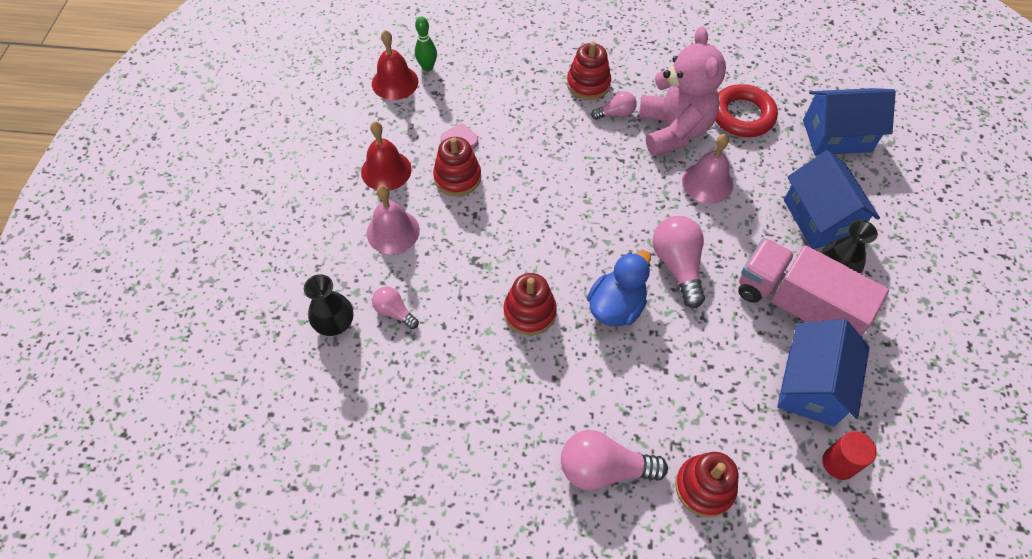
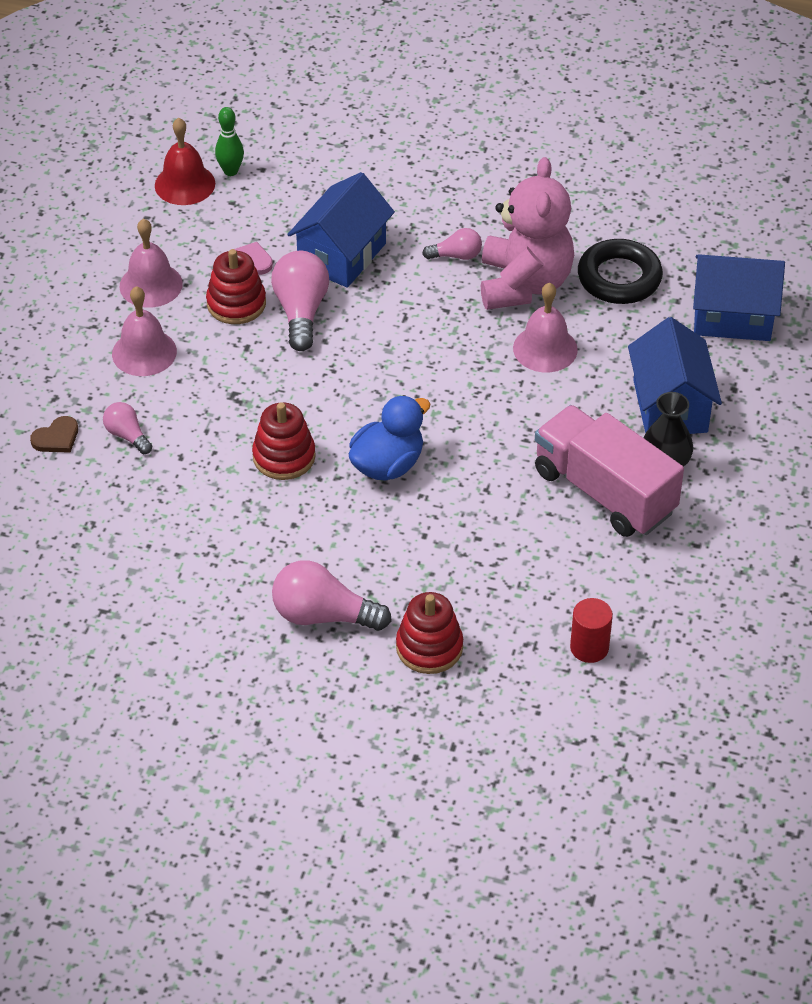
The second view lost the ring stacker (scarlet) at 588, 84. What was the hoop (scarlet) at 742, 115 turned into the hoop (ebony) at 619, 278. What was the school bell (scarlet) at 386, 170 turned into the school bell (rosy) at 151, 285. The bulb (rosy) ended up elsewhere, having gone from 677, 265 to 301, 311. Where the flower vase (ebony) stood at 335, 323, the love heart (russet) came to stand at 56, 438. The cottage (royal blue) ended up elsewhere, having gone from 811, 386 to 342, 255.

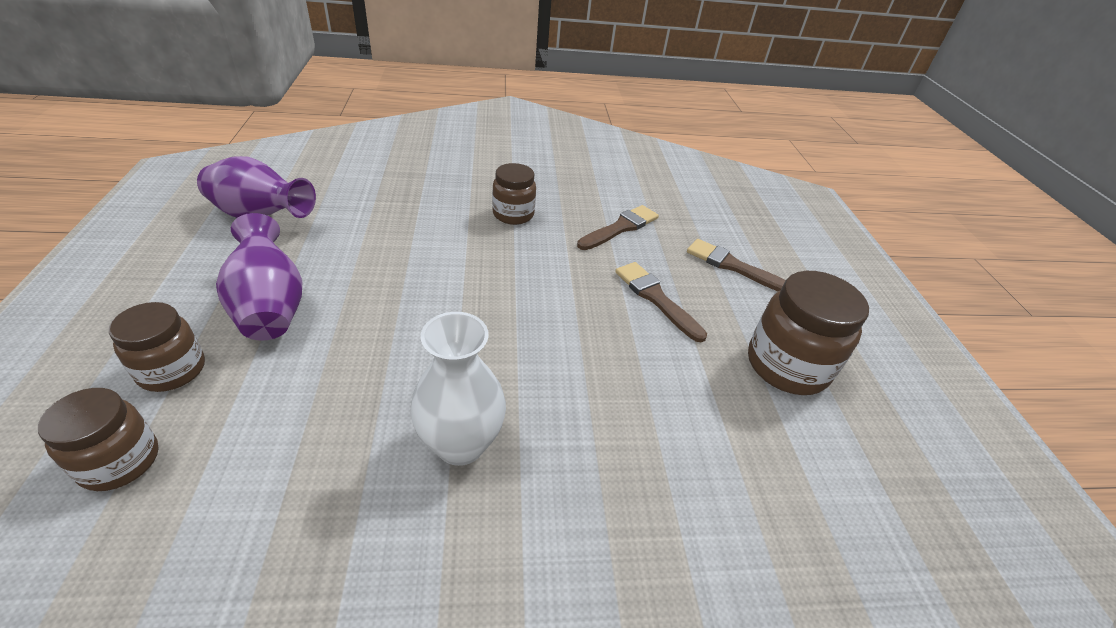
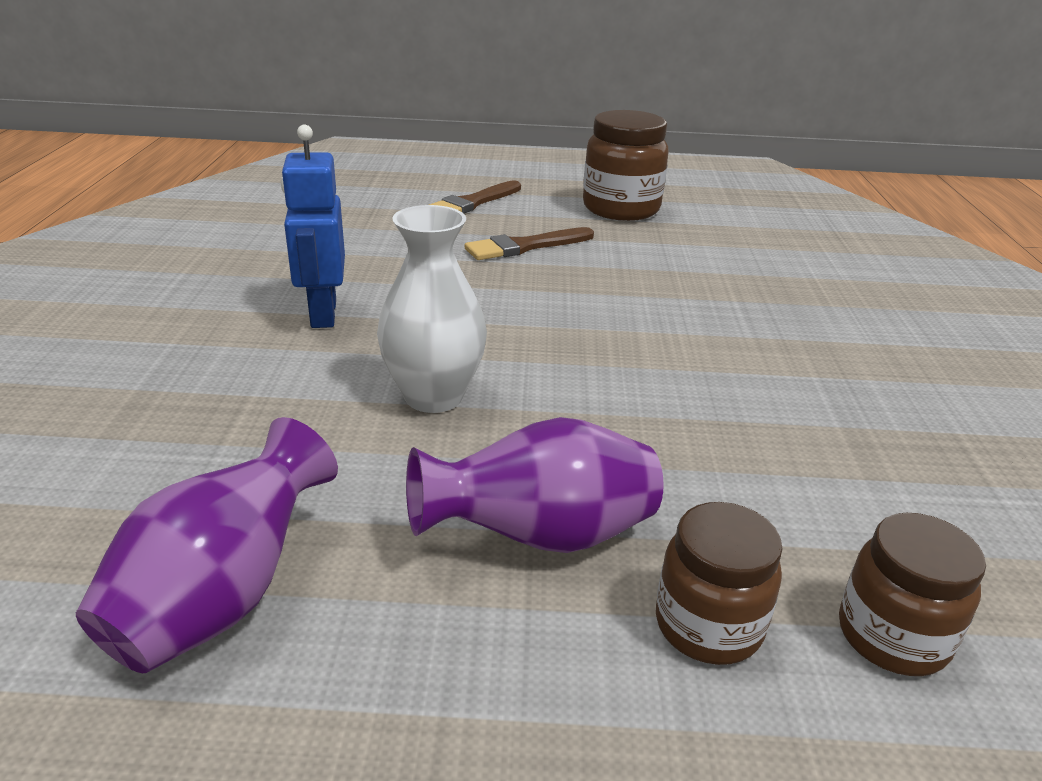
Where the jar (russet) stood at 513, 214, the robot (royal blue) came to stand at 323, 314. The second view lost the paintbrush (russet) at 620, 228. The flower vase (pure white) ended up elsewhere, having gone from 460, 444 to 433, 396.

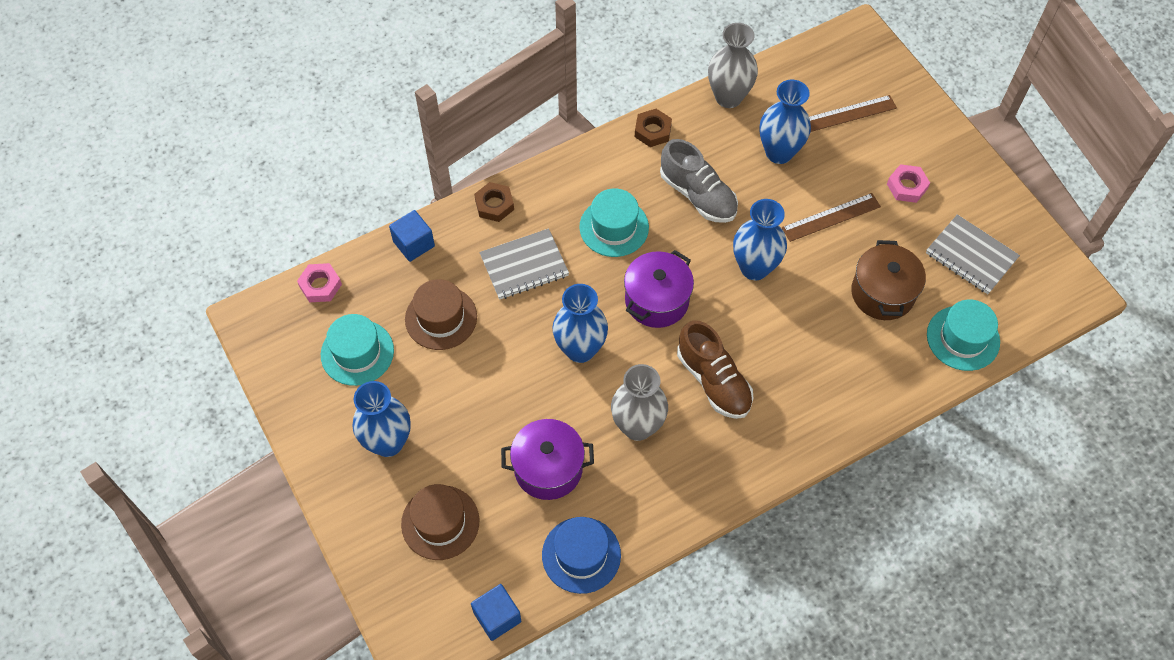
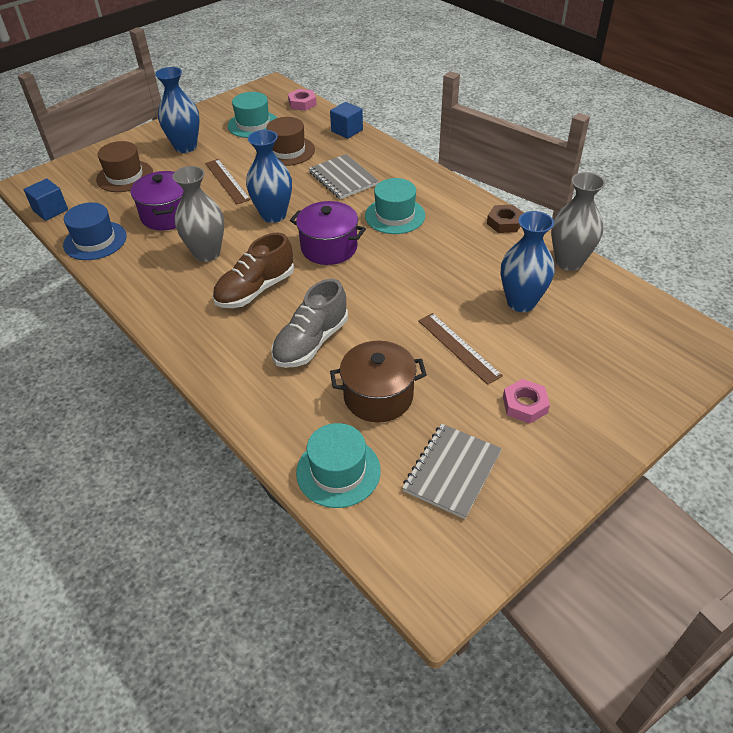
The straightedge (russet) ended up elsewhere, having gone from 848, 114 to 227, 181. The shoe (gray) ended up elsewhere, having gone from 698, 195 to 311, 342. The second view lost the hexagon nut (russet) at 494, 205. The second view lost the flower vase (royal blue) at 754, 267.

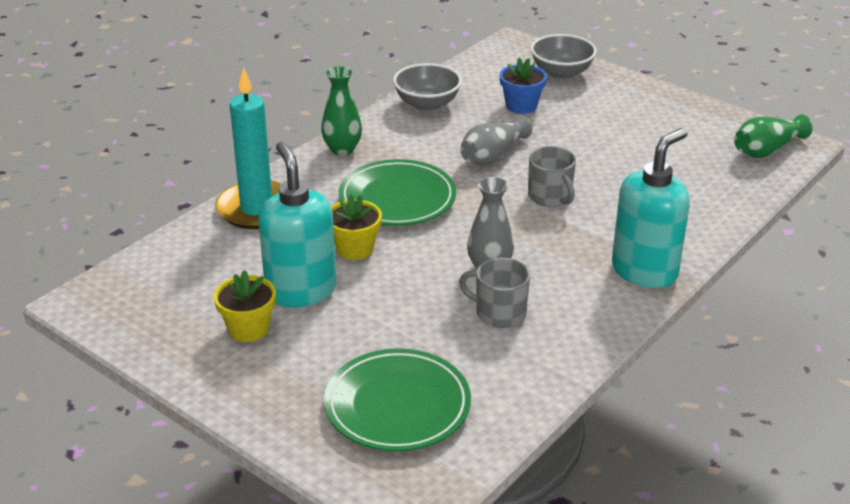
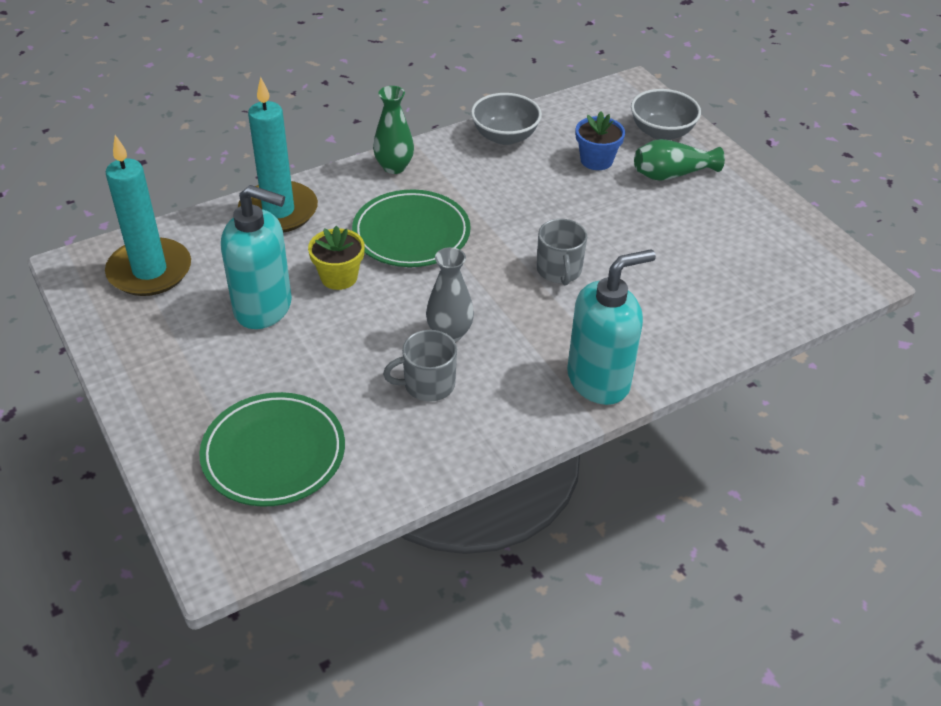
The flower vase (green) ended up elsewhere, having gone from 767, 150 to 672, 174. The second view lost the flower vase (gray) at 493, 155. The soap dispenser (turquoise) at 300, 291 ended up facing another way, 105 degrees clockwise from before. The mug (gray) at 499, 313 ended up facing another way, 60 degrees counterclockwise from before. The second view lost the potted plant (yellow) at 248, 329. The second view gained the pillar candle (turquoise) at 150, 271.

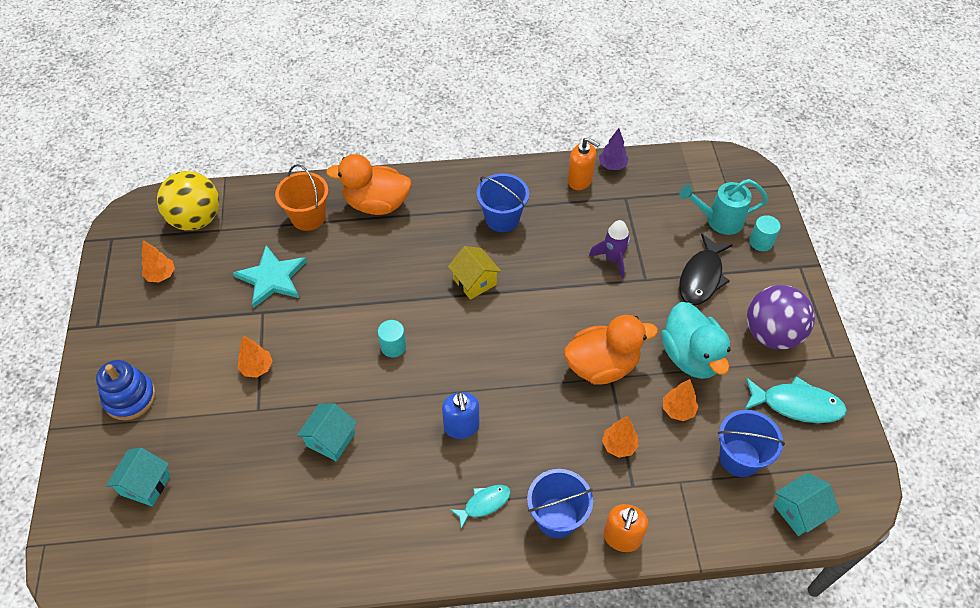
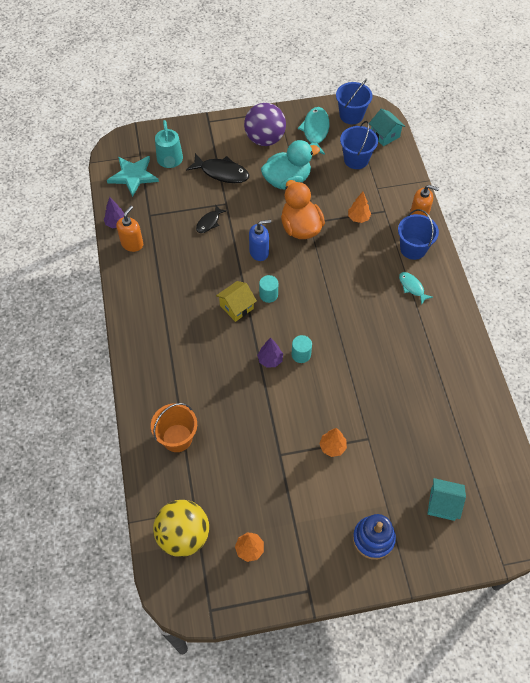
The second view lost the toy duck (orange) at 376, 204. The sand bucket (royal blue) ended up elsewhere, having gone from 502, 218 to 351, 115. The cylinder shape (turquoise) ended up elsewhere, having gone from 761, 242 to 268, 295. Where the rocket (royal purple) stood at 613, 259, the fish figure (ebony) came to stand at 209, 222. The star (turquoise) ended up elsewhere, having gone from 272, 278 to 133, 176. The second view lost the toy tree (orange) at 678, 410. The soap dispenser (royal blue) ended up elsewhere, having gone from 461, 427 to 259, 252. The second view lost the cottage (turquoise) at 330, 439. The second view gained the toy tree (royal purple) at 270, 360.

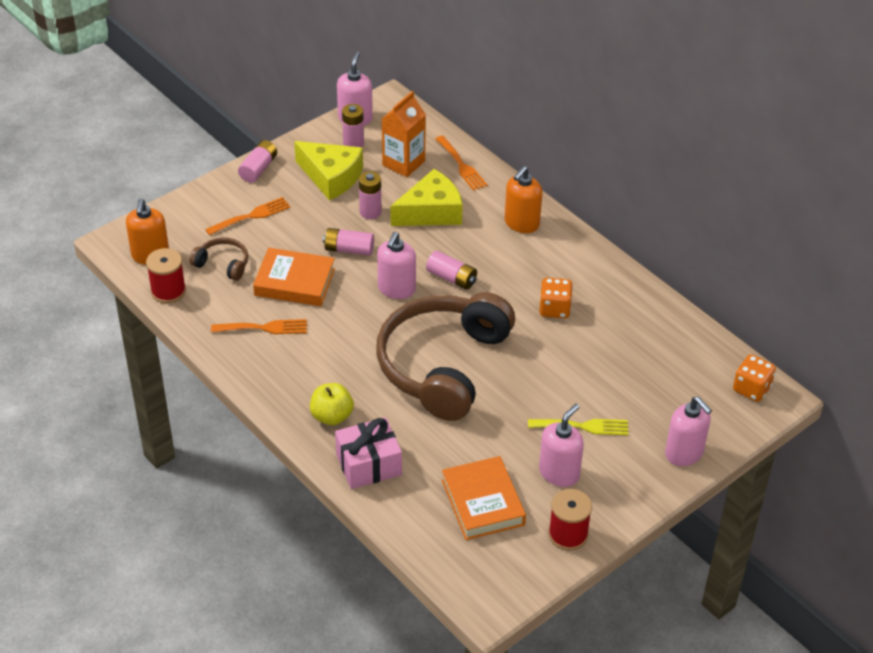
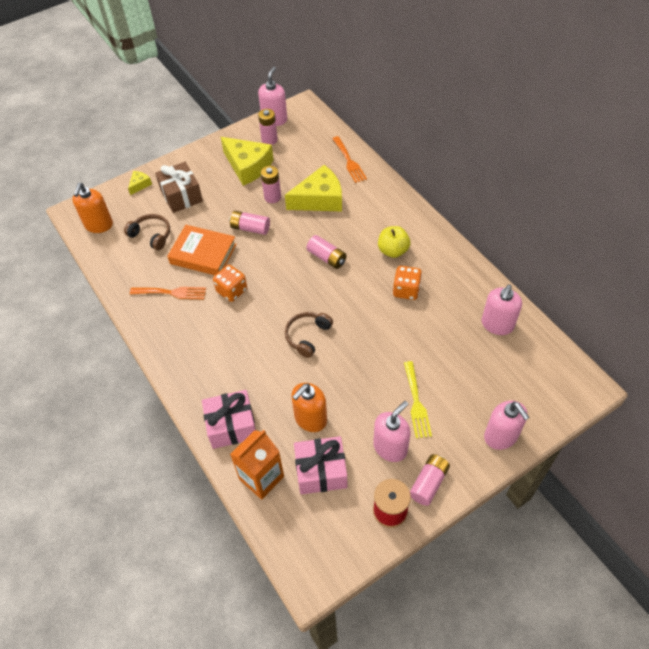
The juice carton (orange) ended up elsewhere, having gone from 403, 163 to 261, 478. The AA battery (rosy) ended up elsewhere, having gone from 258, 169 to 428, 483. The soap dispenser (orange) ended up elsewhere, having gone from 521, 223 to 310, 419. Where the dinner fork (orange) stood at 251, 216, the present (russet) came to stand at 181, 196. The soap dispenser (rosy) ended up elsewhere, having gone from 396, 289 to 497, 324. The second view lost the spool (scarlet) at 168, 291. The size of the headphones (russet) at 442, 365 changed by a factor of 0.41. The die (orange) ended up elsewhere, having gone from 751, 389 to 232, 290. The apple fruit (yellow) ended up elsewhere, having gone from 332, 416 to 393, 250. The dinner fork (yellow) at 583, 426 ended up facing another way, 75 degrees clockwise from before. Where the hardback (orange) stood at 483, 502, the present (rosy) came to stand at 321, 471. The second view gained the cheese (yellow) at 140, 185.

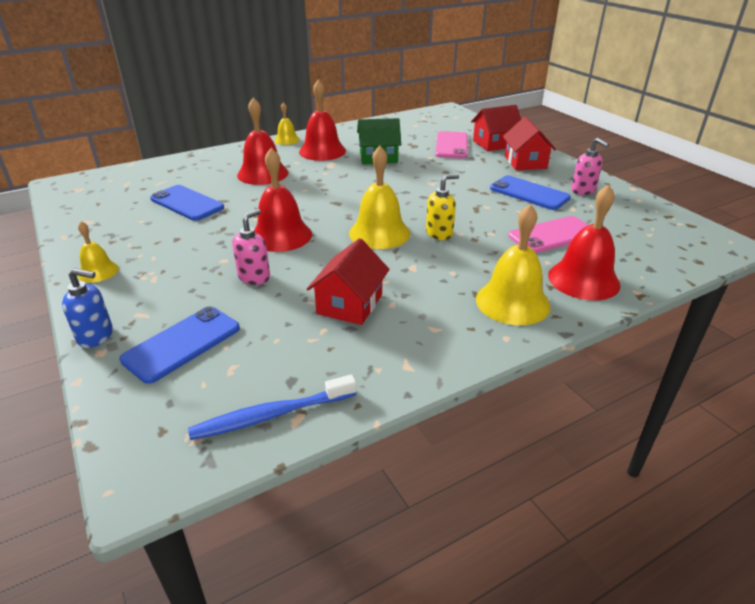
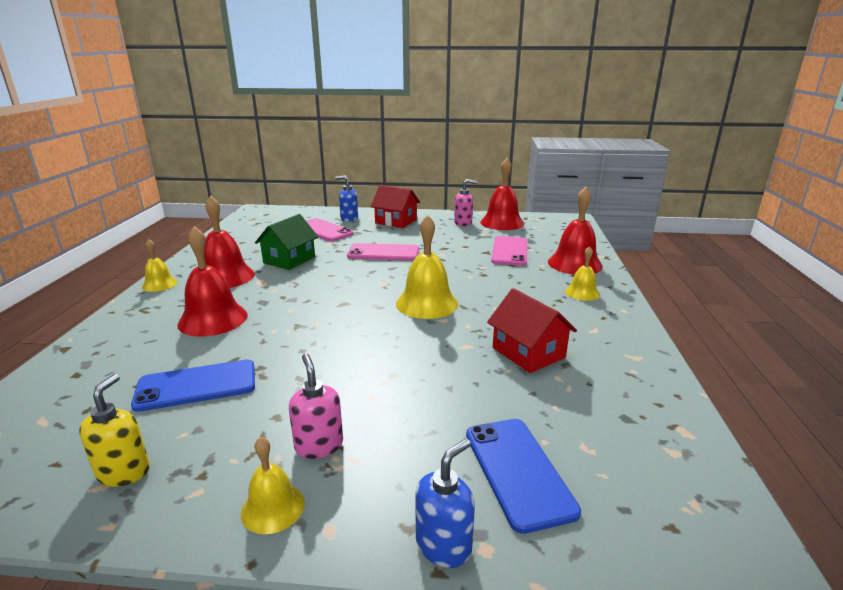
Where the cottage (scarlet) stood at 494, 143, the soap dispenser (royal blue) came to stand at 349, 218. The school bell (scarlet) ended up elsewhere, having gone from 281, 235 to 502, 223. The soap dispenser (yellow) ended up elsewhere, having gone from 439, 233 to 124, 472. The second view lost the mobile phone (royal blue) at 529, 193. The size of the school bell (yellow) at 512, 302 changed by a factor of 0.56. The soap dispenser (rosy) ended up elsewhere, having gone from 254, 277 to 319, 445. The second view lost the toothbrush (royal blue) at 271, 415. The second view gained the mobile phone (rosy) at 383, 253.

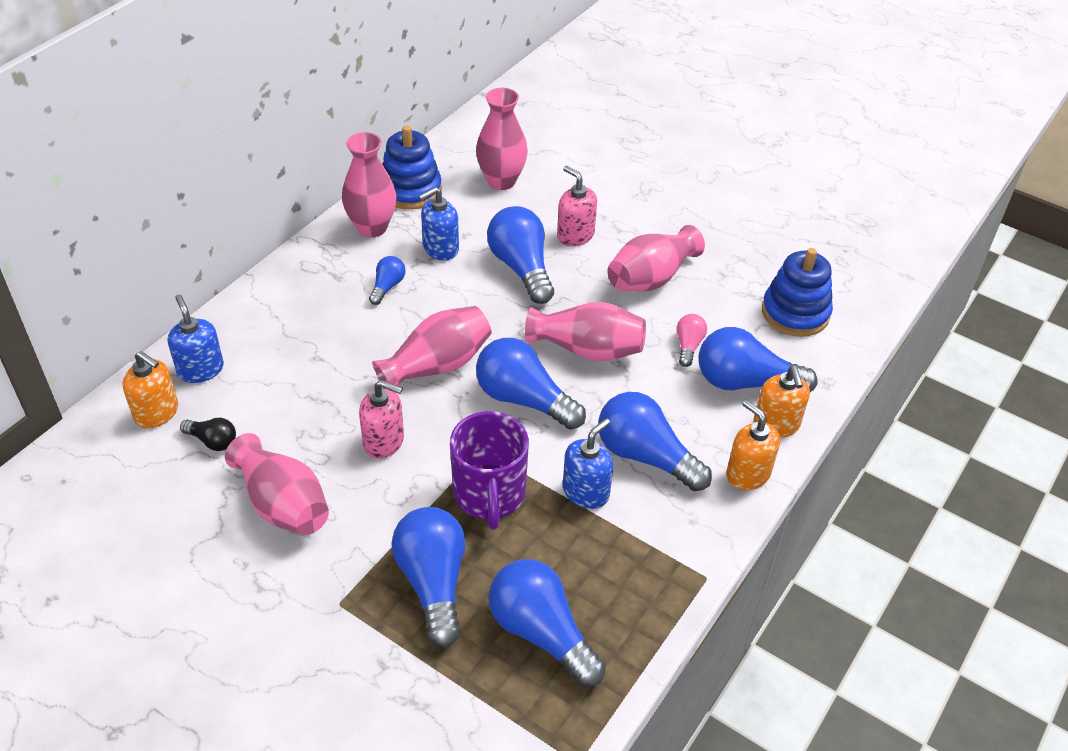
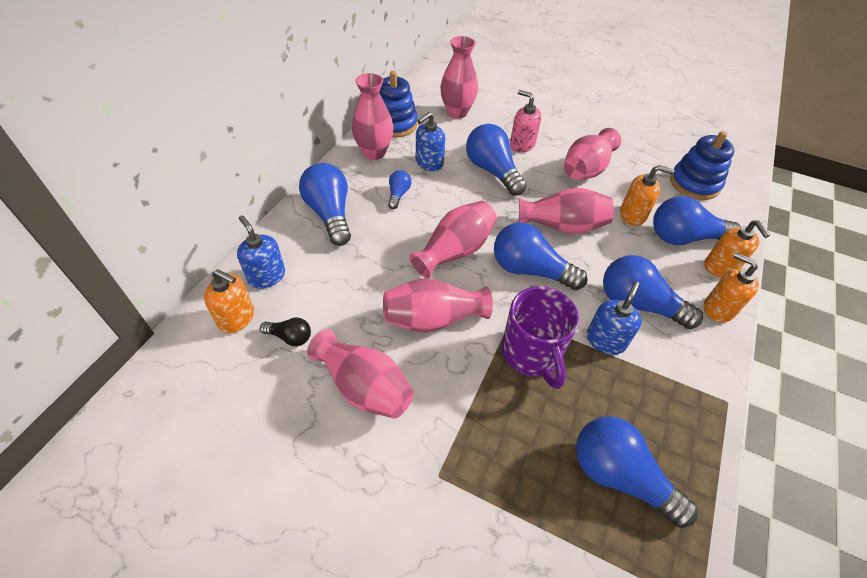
Where the bulb (rosy) stood at 688, 346, the soap dispenser (orange) came to stand at 632, 215. Where the soap dispenser (rosy) stood at 384, 441, the flower vase (rosy) came to stand at 433, 319. The bulb (royal blue) ended up elsewhere, having gone from 433, 583 to 330, 214.

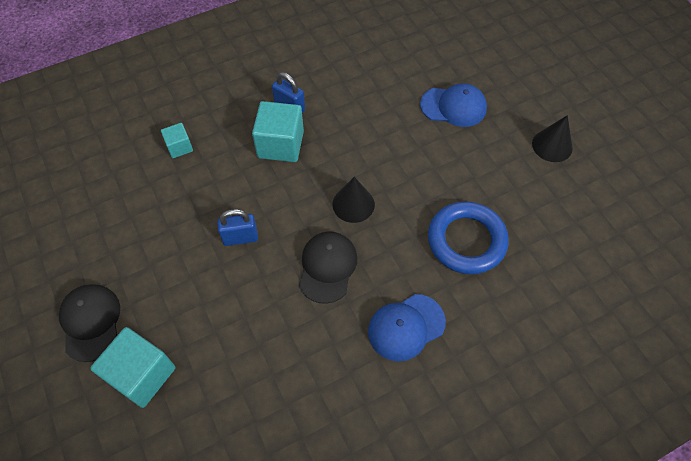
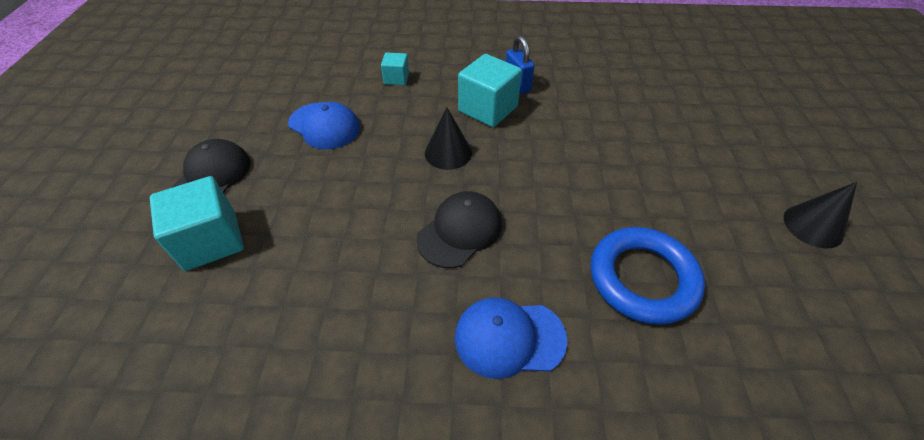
The peaked cap (royal blue) ended up elsewhere, having gone from 453, 106 to 324, 126. The cone shape (ebony) ended up elsewhere, having gone from 353, 204 to 448, 152. The second view lost the lock (royal blue) at 240, 238.

